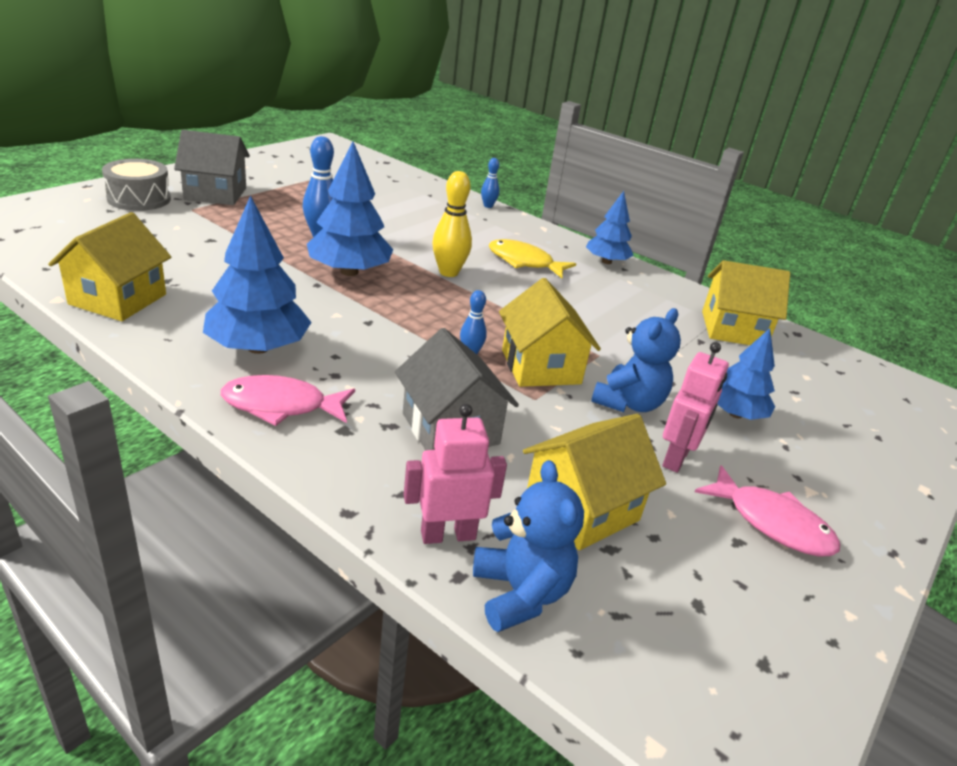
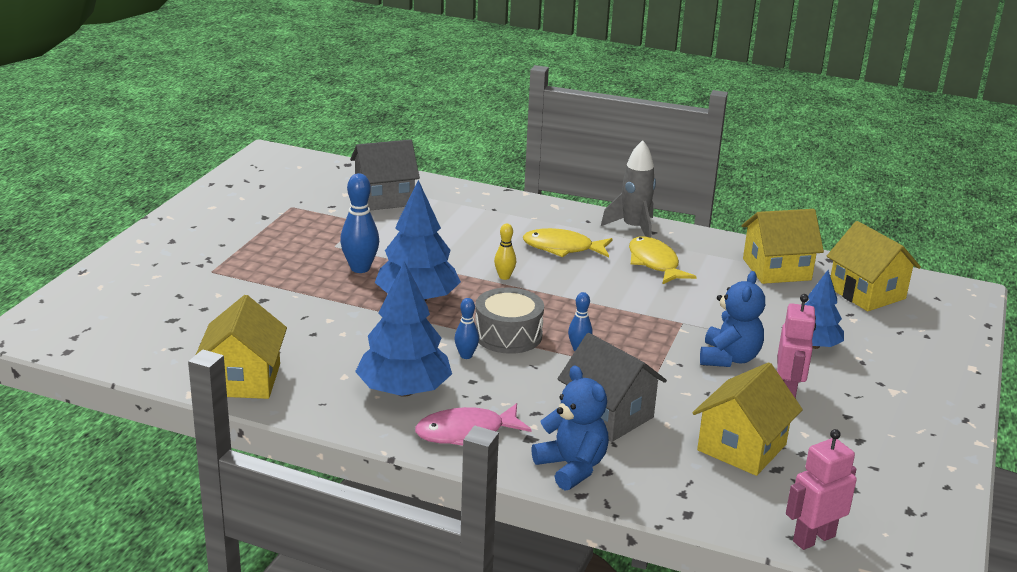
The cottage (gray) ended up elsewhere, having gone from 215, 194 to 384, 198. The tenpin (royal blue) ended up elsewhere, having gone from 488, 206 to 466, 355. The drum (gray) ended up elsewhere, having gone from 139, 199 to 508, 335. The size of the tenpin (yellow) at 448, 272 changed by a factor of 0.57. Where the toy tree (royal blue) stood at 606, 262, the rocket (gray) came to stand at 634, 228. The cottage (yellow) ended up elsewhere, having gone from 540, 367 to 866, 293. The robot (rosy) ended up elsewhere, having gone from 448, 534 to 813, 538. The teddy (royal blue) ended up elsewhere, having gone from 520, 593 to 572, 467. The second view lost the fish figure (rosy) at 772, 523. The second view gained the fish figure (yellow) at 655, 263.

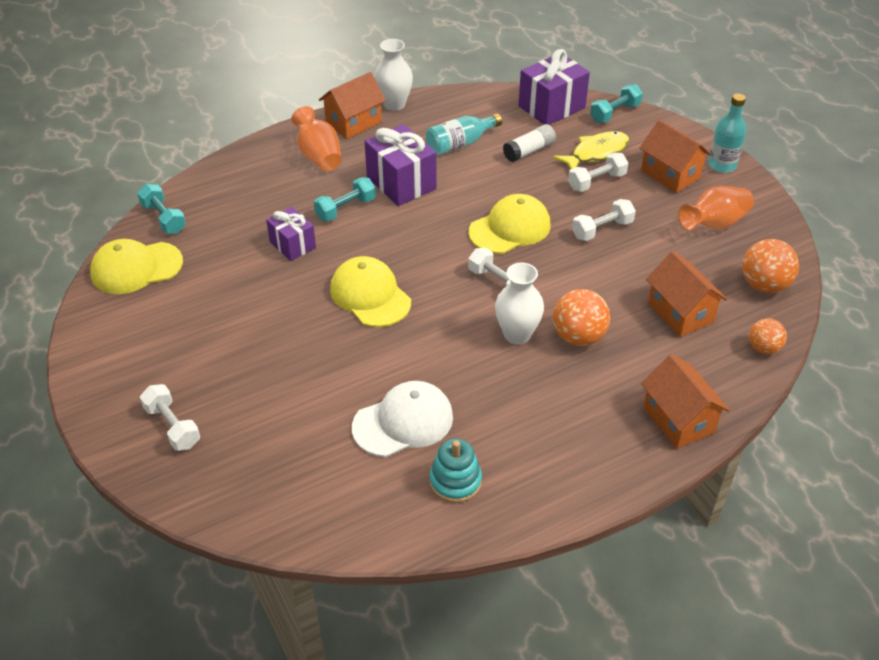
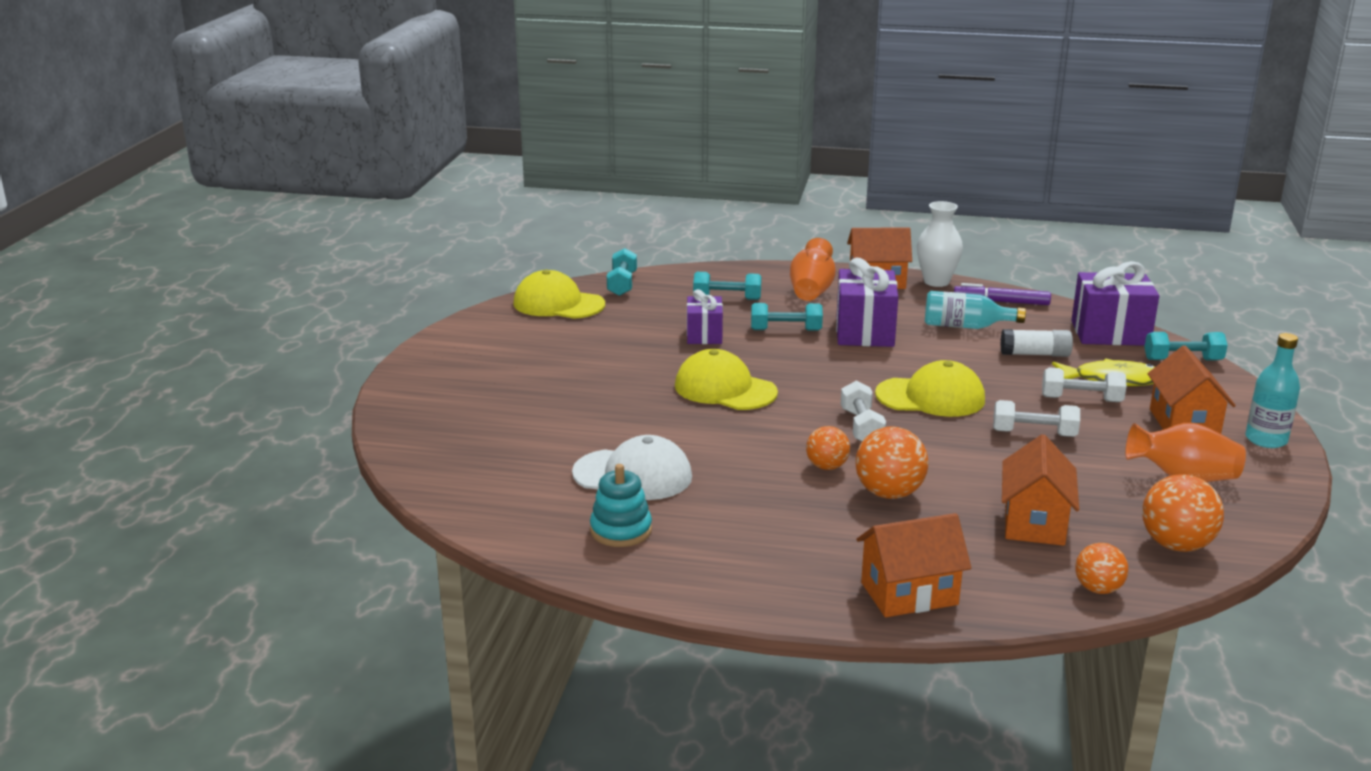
The peaked cap (yellow) at 370, 295 ended up facing another way, 60 degrees counterclockwise from before. Where the flower vase (pure white) stood at 517, 334, the play ball (orange) came to stand at 827, 467. The cottage (orange) at 678, 419 ended up facing another way, 60 degrees clockwise from before. The second view lost the free weight (pure white) at 172, 426. The second view gained the free weight (turquoise) at 727, 299. The second view gained the felt pen (royal purple) at 1001, 302.

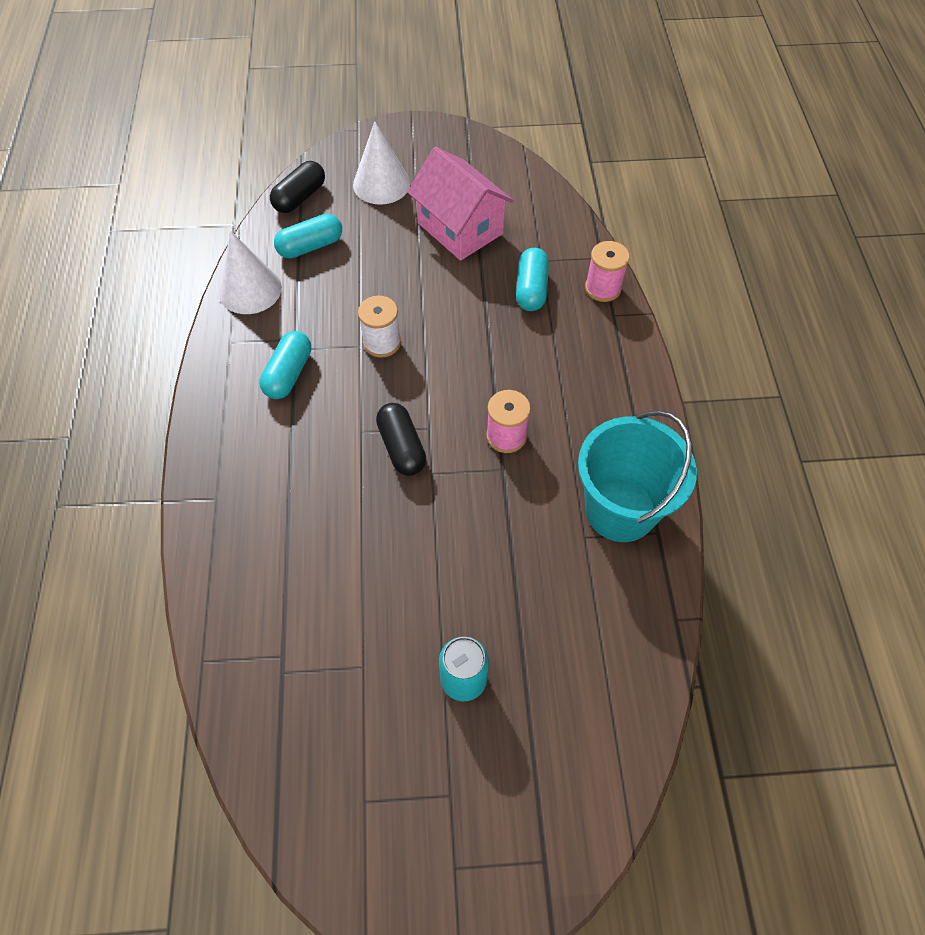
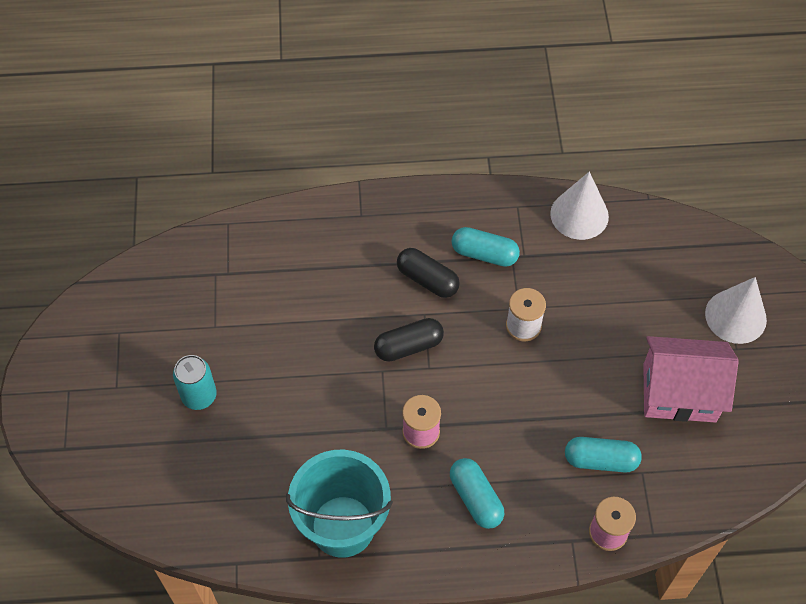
The cottage (rosy) at 460, 228 ended up facing another way, 45 degrees clockwise from before. The capsule (ebony) ended up elsewhere, having gone from 300, 197 to 427, 279. The capsule (turquoise) ended up elsewhere, having gone from 310, 246 to 475, 498.

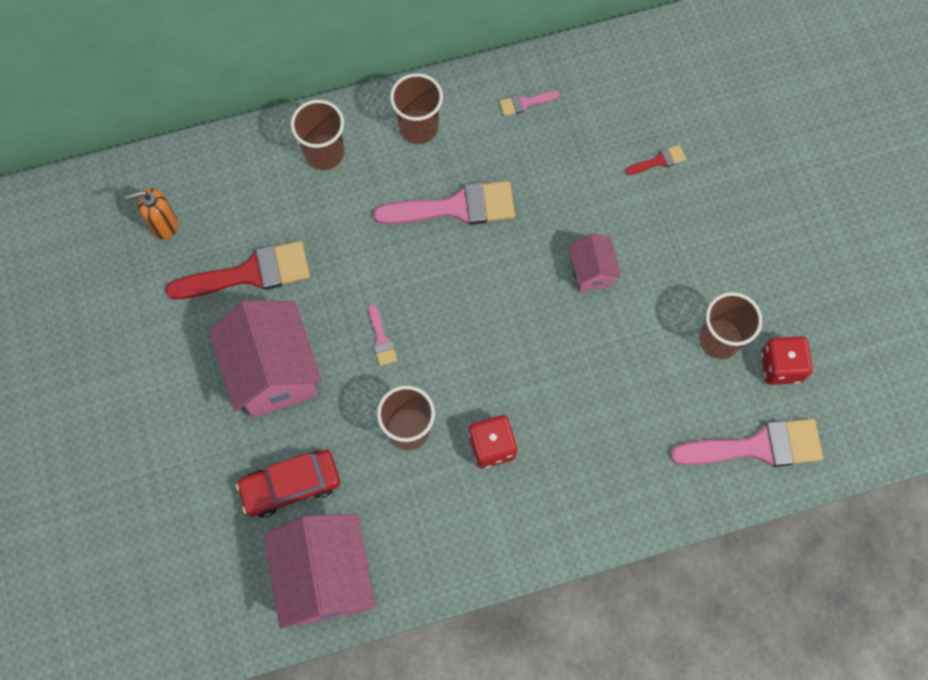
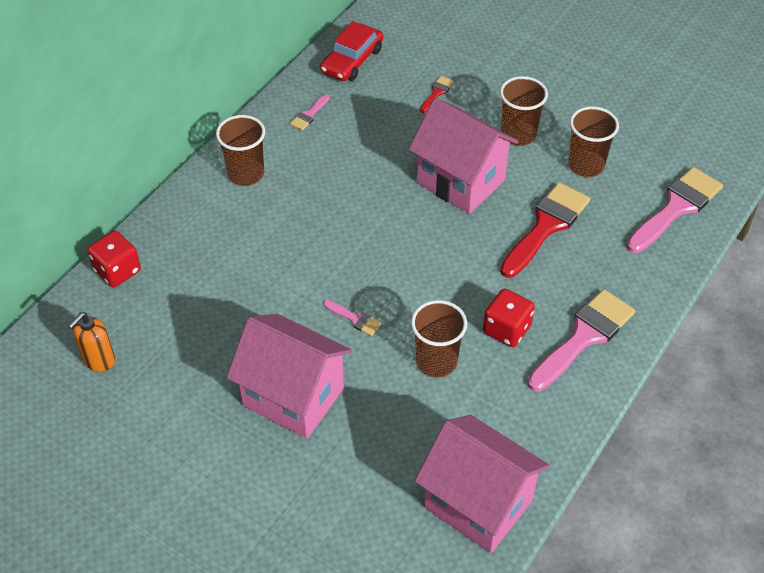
The cup (russet) ended up elsewhere, having gone from 324, 153 to 518, 135. The paintbrush (rosy) ended up elsewhere, having gone from 456, 207 to 584, 337. The size of the cottage (rosy) at 591, 272 changed by a factor of 1.97. The paintbrush (scarlet) ended up elsewhere, having gone from 250, 273 to 546, 226. The die (scarlet) ended up elsewhere, having gone from 781, 366 to 117, 271. The automobile (scarlet) ended up elsewhere, having gone from 290, 485 to 352, 60.

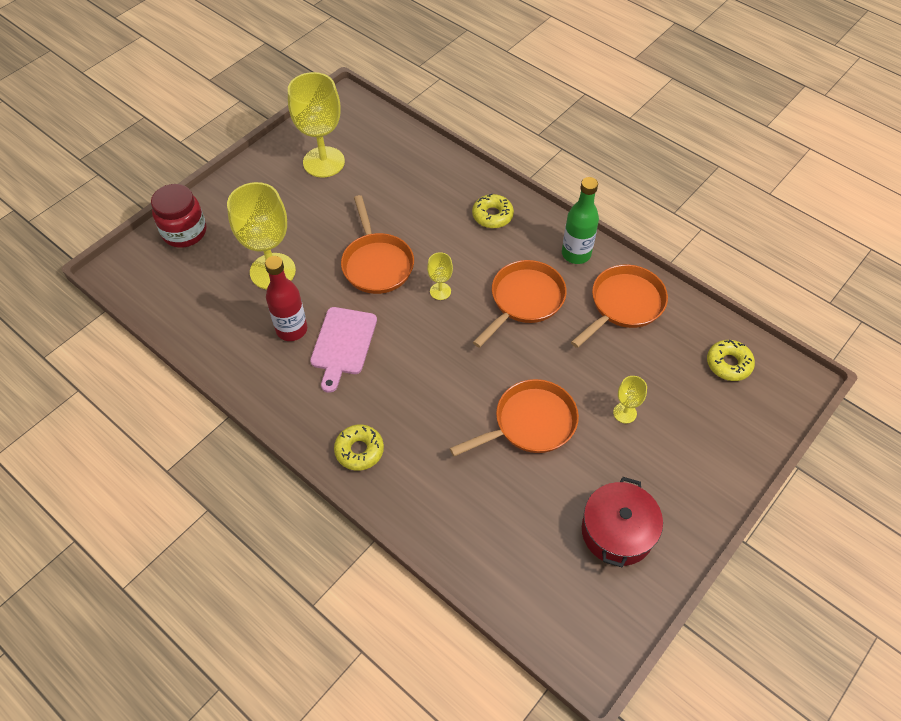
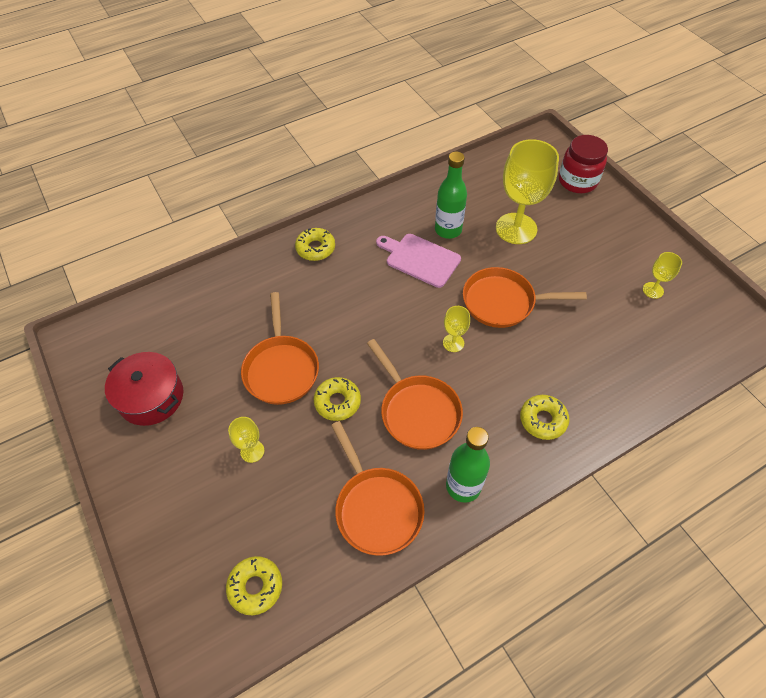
The size of the chalice (yellow) at 324, 162 changed by a factor of 0.46. What was the drink bottle (scarlet) at 292, 329 turned into the drink bottle (green) at 448, 230. The second view gained the doughnut (yellow) at 337, 402.

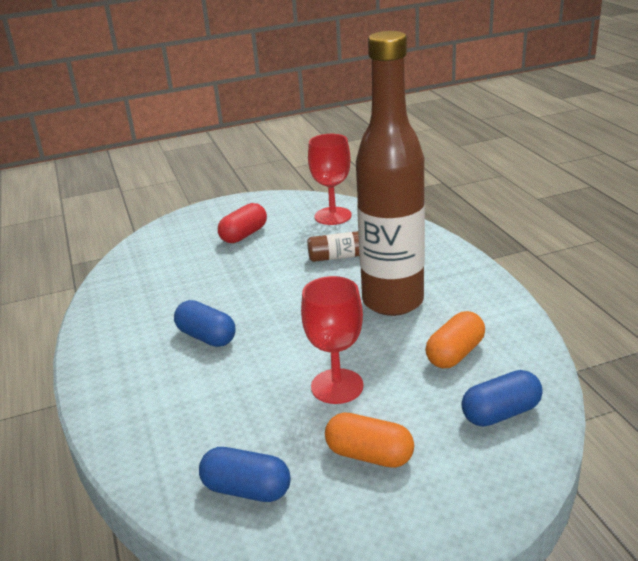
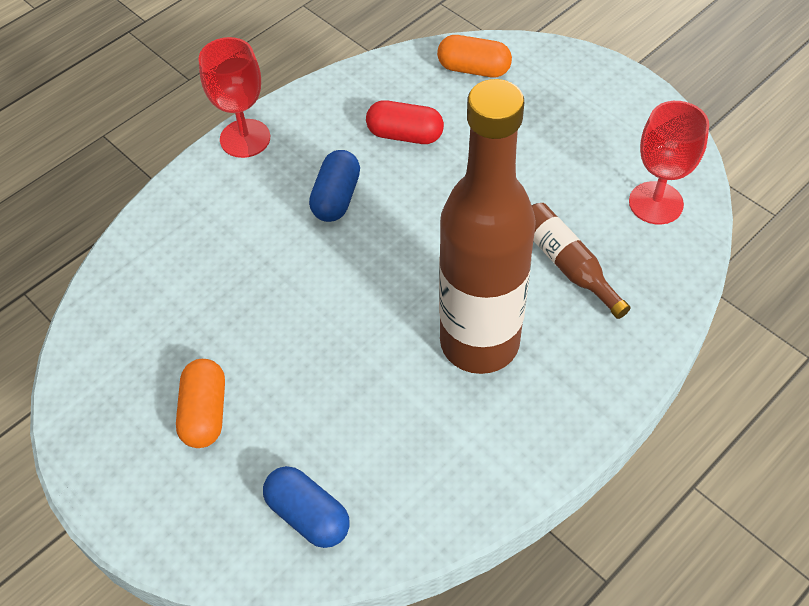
The capsule (scarlet) ended up elsewhere, having gone from 244, 235 to 405, 135. The chalice (scarlet) ended up elsewhere, having gone from 337, 386 to 245, 138. The capsule (orange) ended up elsewhere, having gone from 455, 354 to 473, 69. The second view lost the capsule (royal blue) at 246, 489.

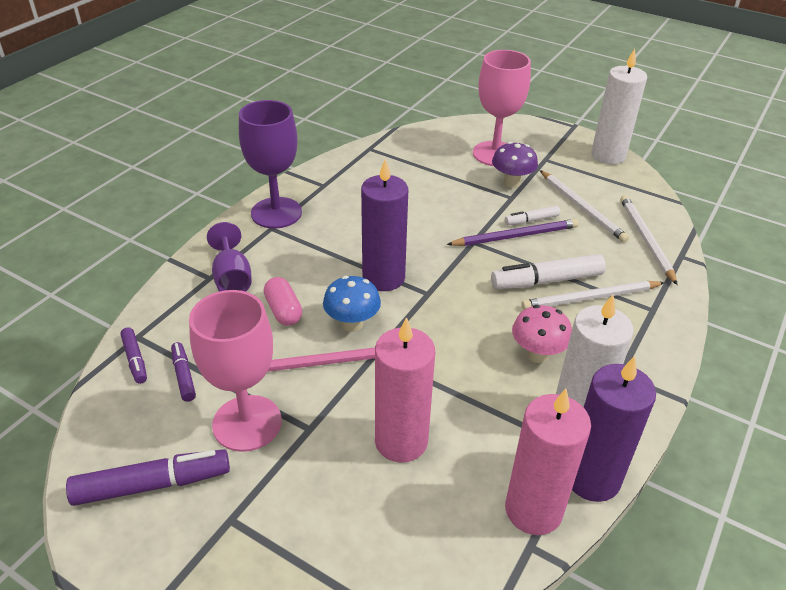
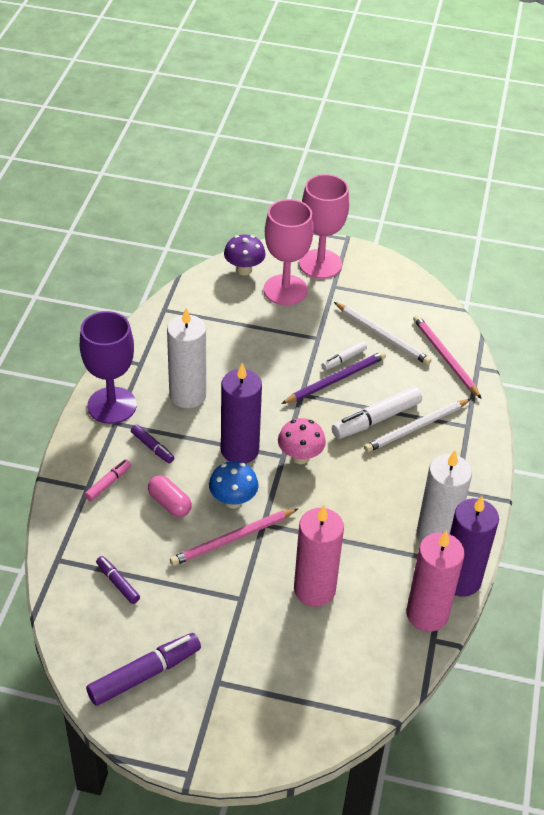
The pillar candle (pure white) ended up elsewhere, having gone from 608, 155 to 187, 395. The fungus (royal purple) ended up elsewhere, having gone from 511, 183 to 244, 270. What was the lead pencil (pure white) at 645, 239 turned into the lead pencil (rosy) at 445, 357. Where the chalice (royal purple) stood at 232, 278, the felt pen (rosy) came to stand at 108, 483. The chalice (rosy) ended up elsewhere, having gone from 247, 423 to 320, 264. The fungus (rosy) ended up elsewhere, having gone from 537, 354 to 300, 457. The felt pen (royal purple) ended up elsewhere, having gone from 135, 359 to 152, 447.

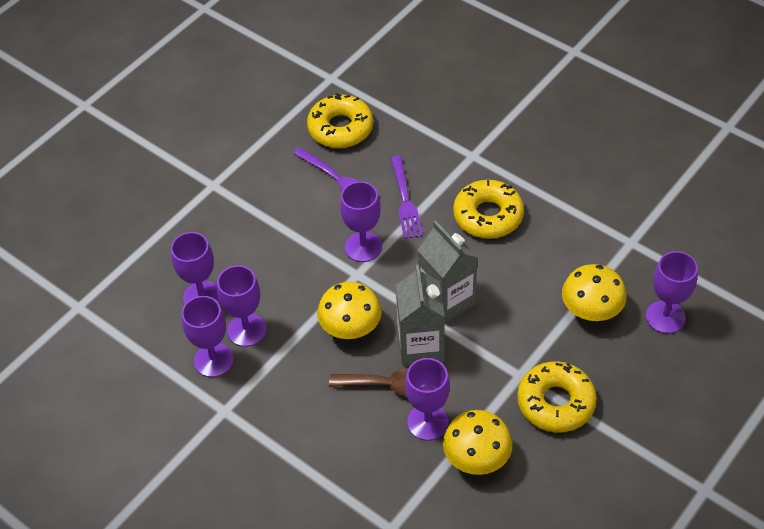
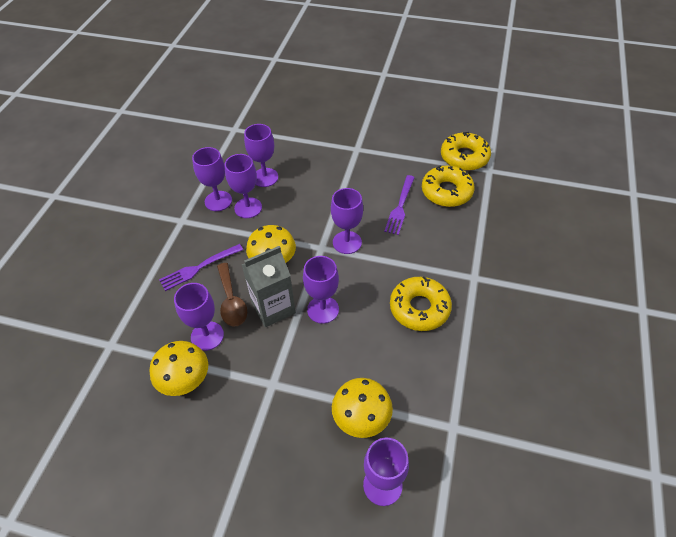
The dinner fork (royal purple) ended up elsewhere, having gone from 405, 200 to 199, 268. Where the juice carton (gray) stood at 447, 300, the chalice (royal purple) came to stand at 323, 309. The doughnut (yellow) ended up elsewhere, having gone from 555, 403 to 464, 157.

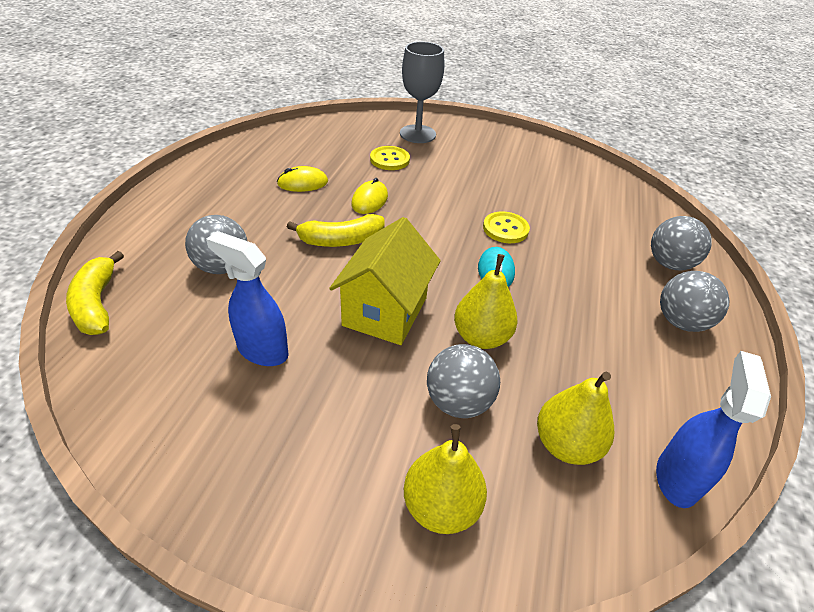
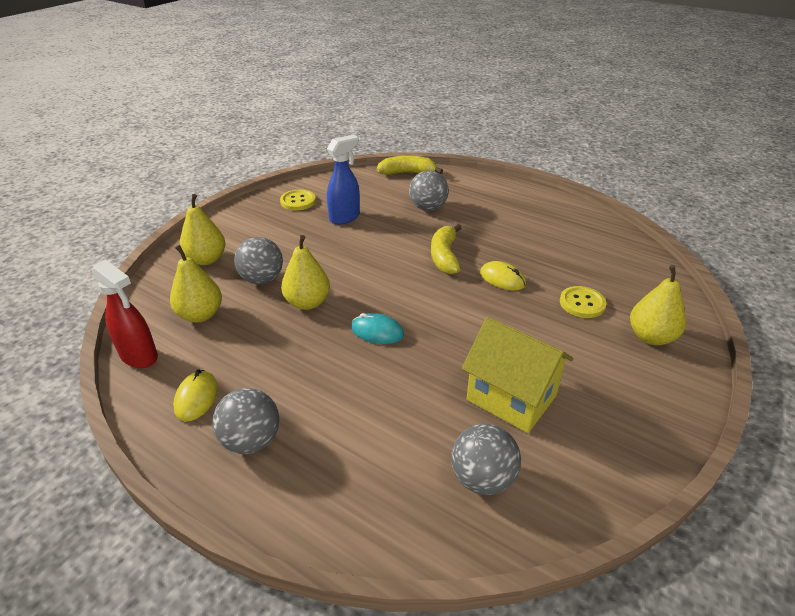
Where the chalice (gray) stood at 417, 134, the pear fruit (yellow) came to stand at 651, 337. The computer mouse (yellow) ended up elsewhere, having gone from 303, 183 to 196, 397. The sewing button (yellow) ended up elsewhere, having gone from 505, 229 to 298, 201. The play ball (gray) ended up elsewhere, having gone from 669, 264 to 482, 478. The cottage (yellow) ended up elsewhere, having gone from 385, 311 to 511, 398. What was the spray cleaner (royal blue) at 676, 478 turned into the spray cleaner (scarlet) at 139, 356.

